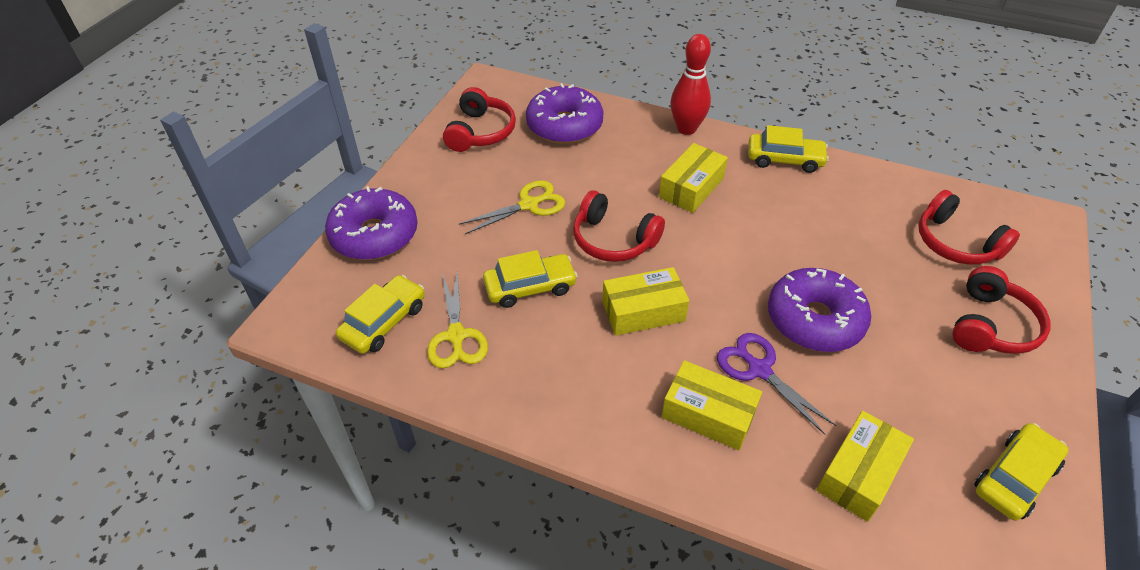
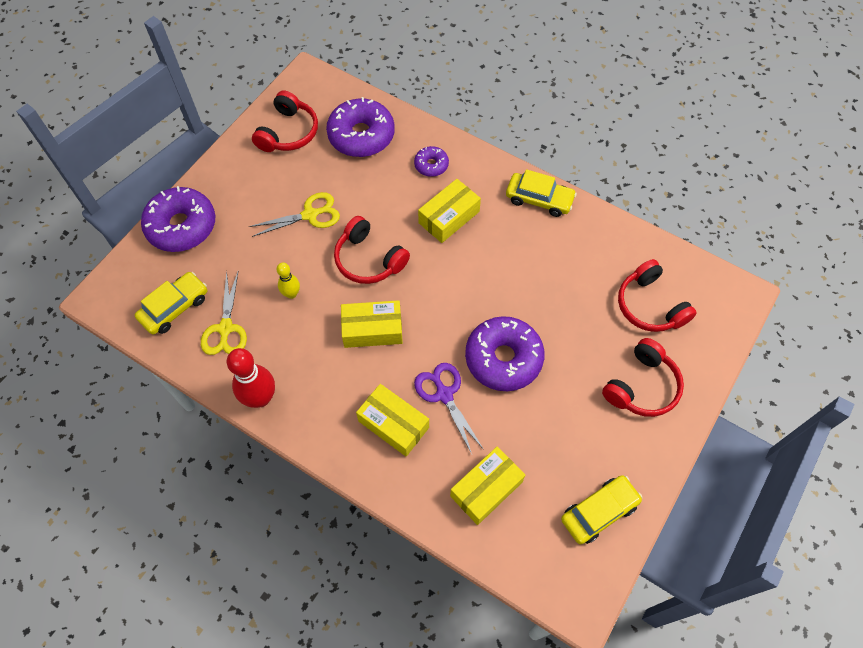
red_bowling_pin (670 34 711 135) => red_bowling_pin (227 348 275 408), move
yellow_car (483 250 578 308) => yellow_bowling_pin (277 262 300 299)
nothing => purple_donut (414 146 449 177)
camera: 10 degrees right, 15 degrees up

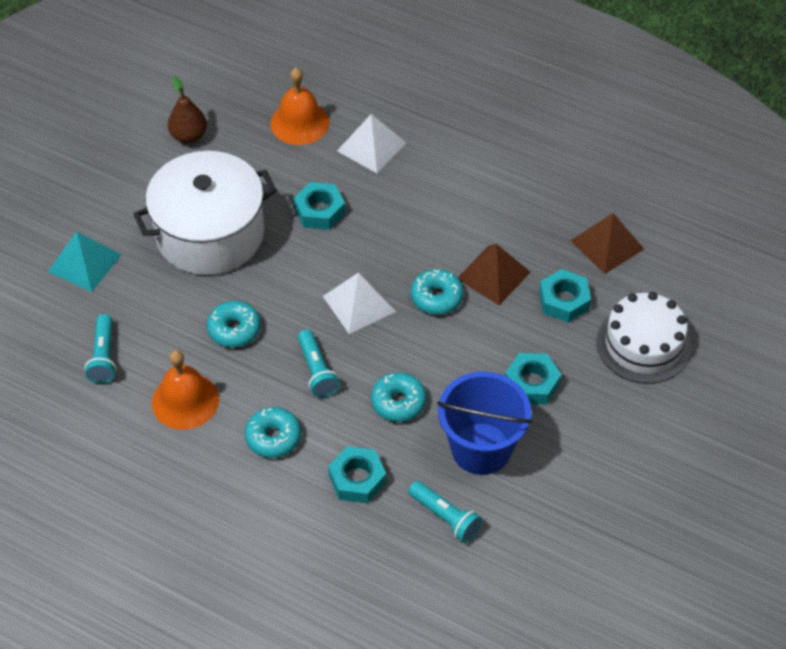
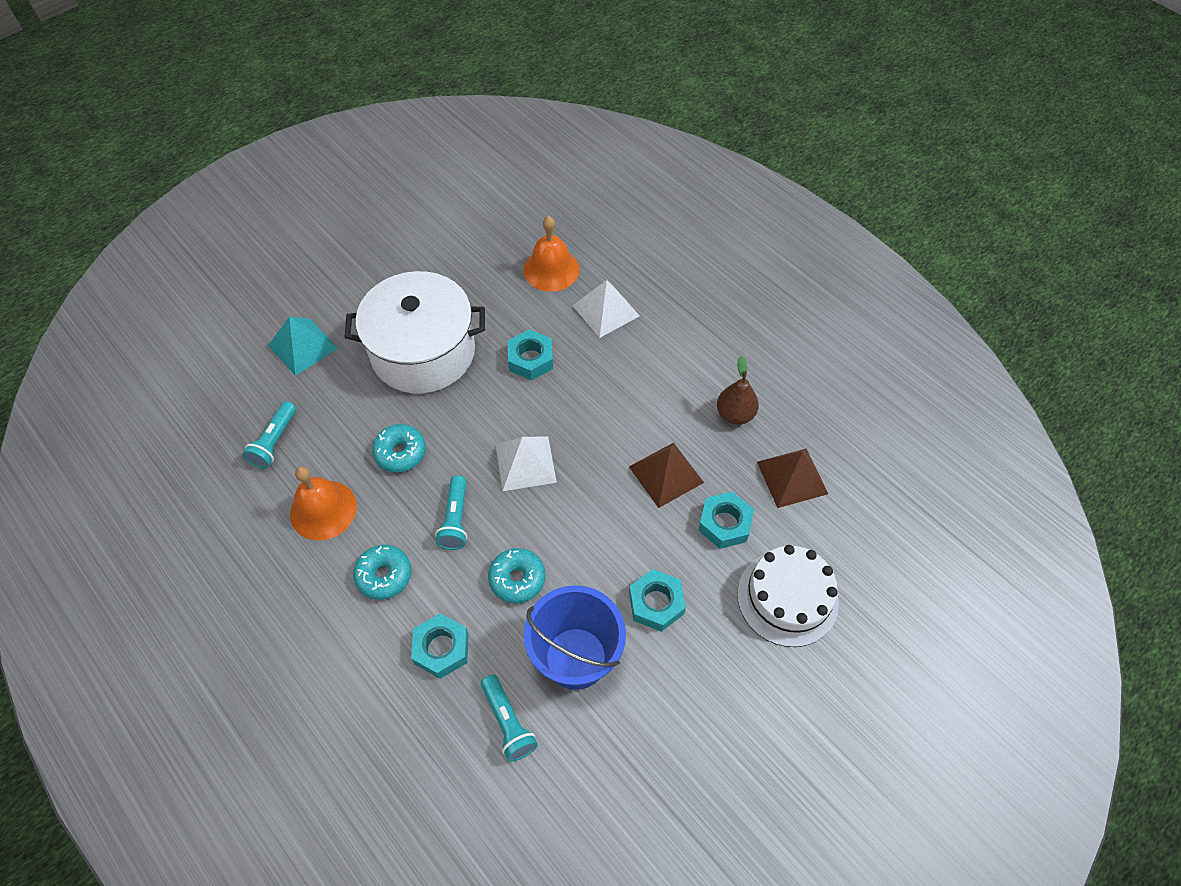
brown_pear (168 76 207 143) => brown_pear (717 356 759 424), move
turquoise_donut (411 269 463 315) => nothing
camera: 20 degrees right, 5 degrees up

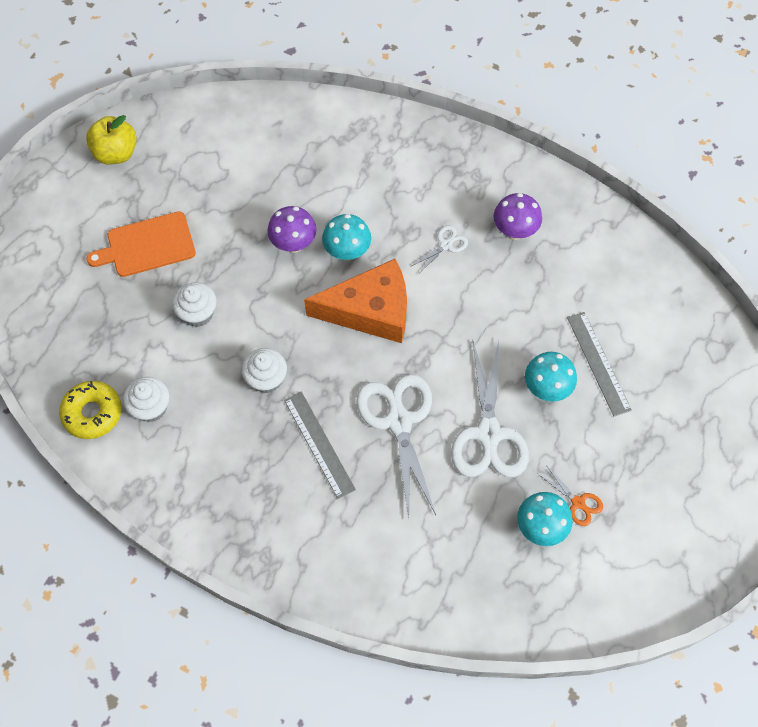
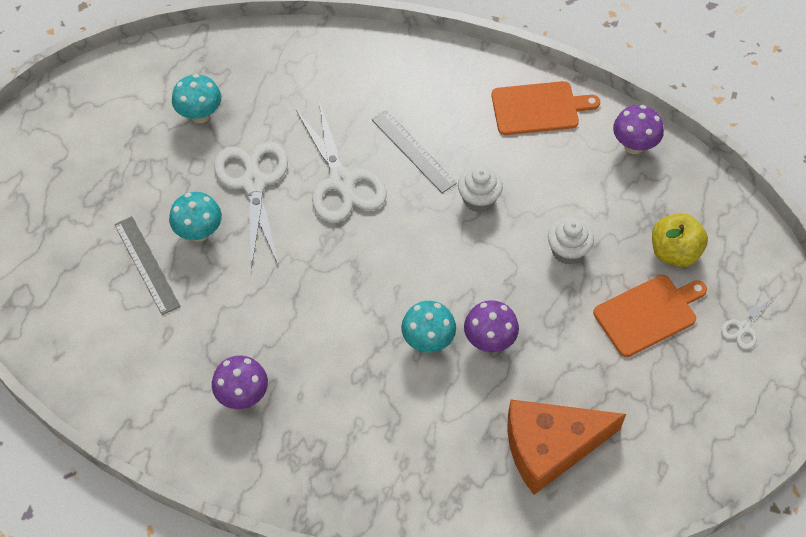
yellow_apple (86 115 137 164) => yellow_apple (652 213 708 267), move
white_scissors (410 226 468 274) => white_scissors (721 290 774 349), move
orange_cheese (304 259 407 343) => orange_cheese (507 400 626 495), move
white_cupcake (123 377 169 422) => nothing
yellow_donut (59 381 122 439) => purple_mushroom (613 105 664 154)
orange_scissors (538 465 603 526) => nothing
nothing => orange_cutting_board (491 81 600 135)
camera: 170 degrees right, 5 degrees down

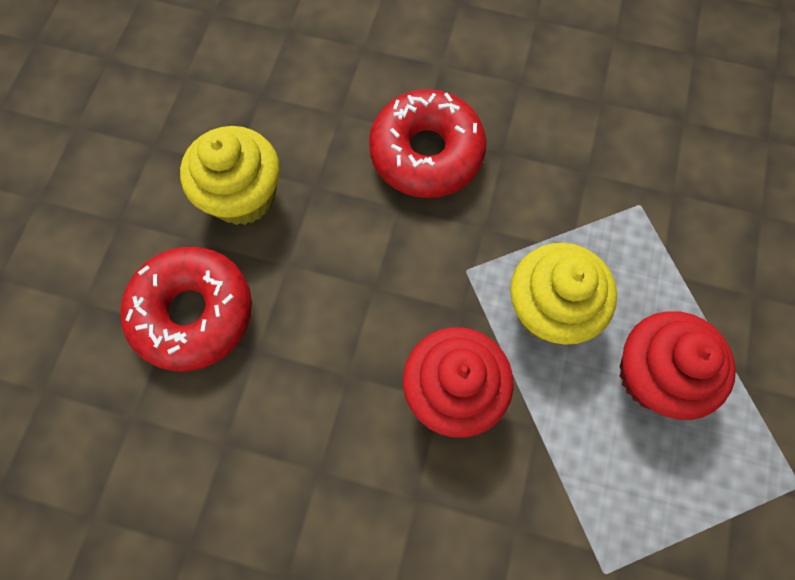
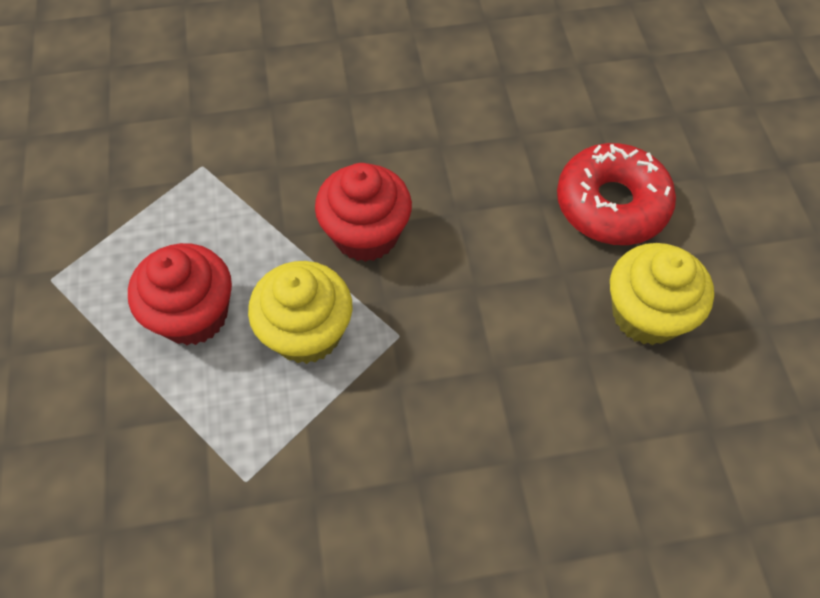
red_donut (369 89 487 198) => nothing
camera: 155 degrees right, 10 degrees down

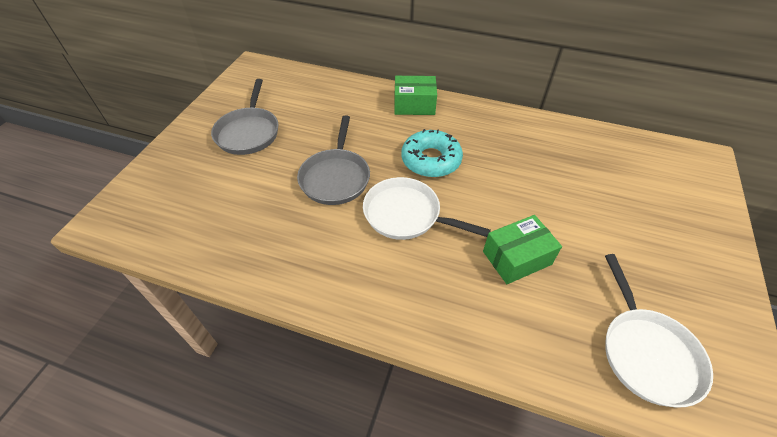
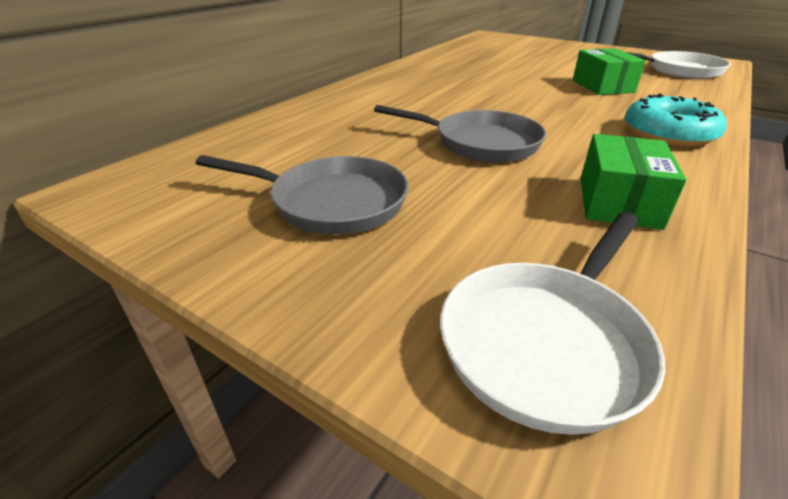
green_box (394 76 437 115) => green_box (581 134 687 230), move
turquoise_donut (401 129 463 177) => turquoise_donut (624 93 727 147), move
white_pan (363 177 491 240) => white_pan (440 212 665 435), move
camera: 75 degrees left, 15 degrees down

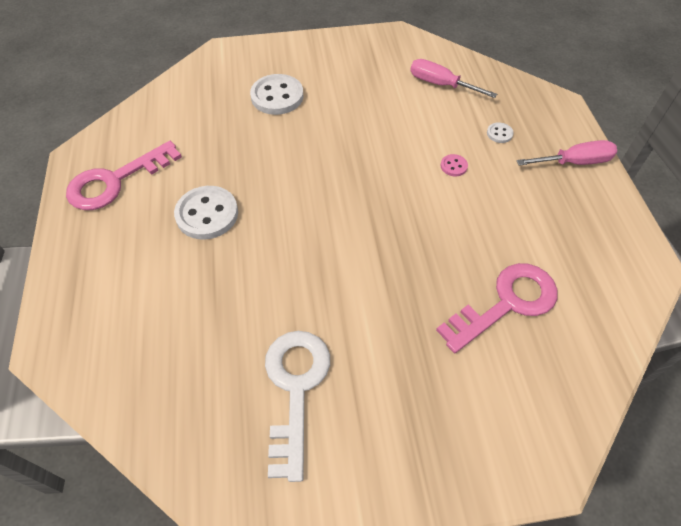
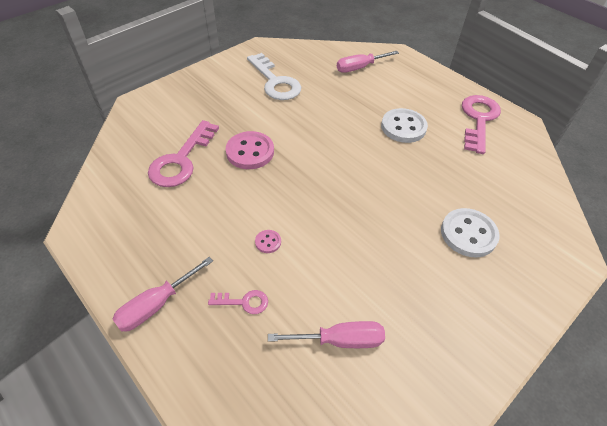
white_button (487 122 514 143) => pink_key (208 290 268 314)
nothing => pink_screwdriver (337 51 399 73)
nothing => pink_button (225 131 274 169)
camera: 145 degrees right, 5 degrees down

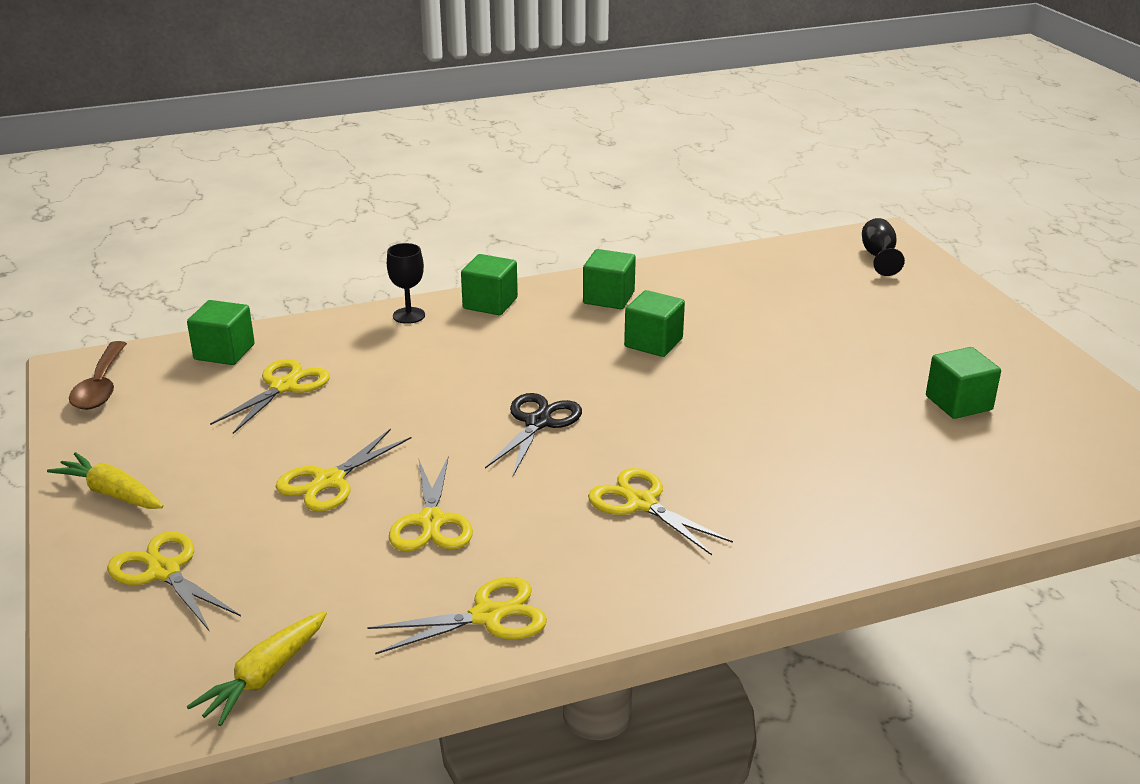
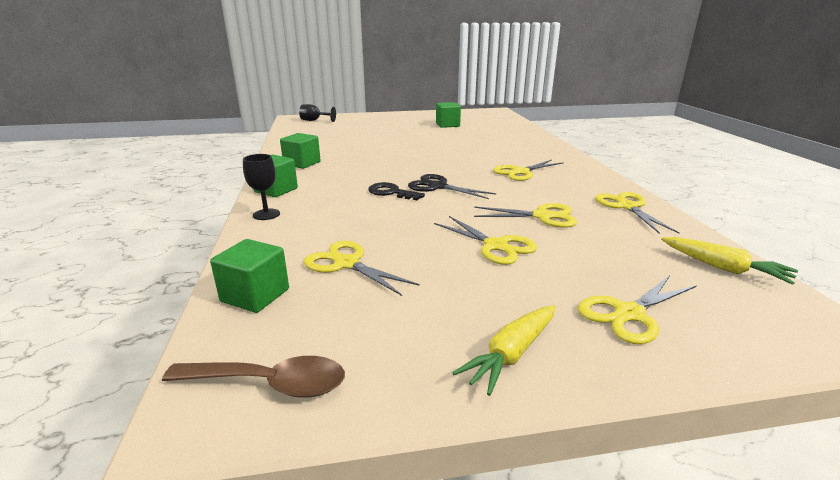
green_cube (624 290 685 357) => nothing
nothing => black_key (368 182 425 200)
camera: 80 degrees left, 5 degrees down

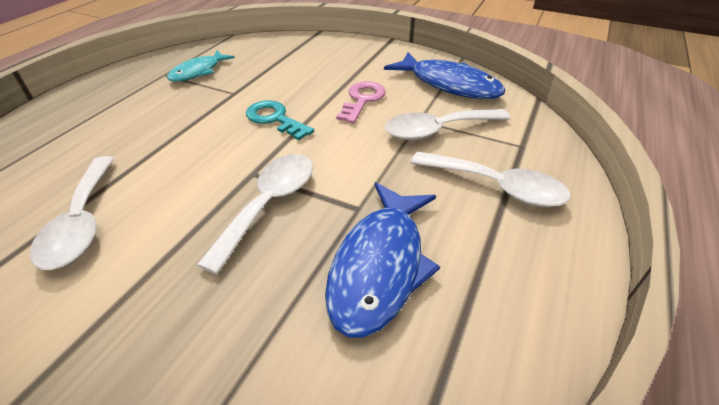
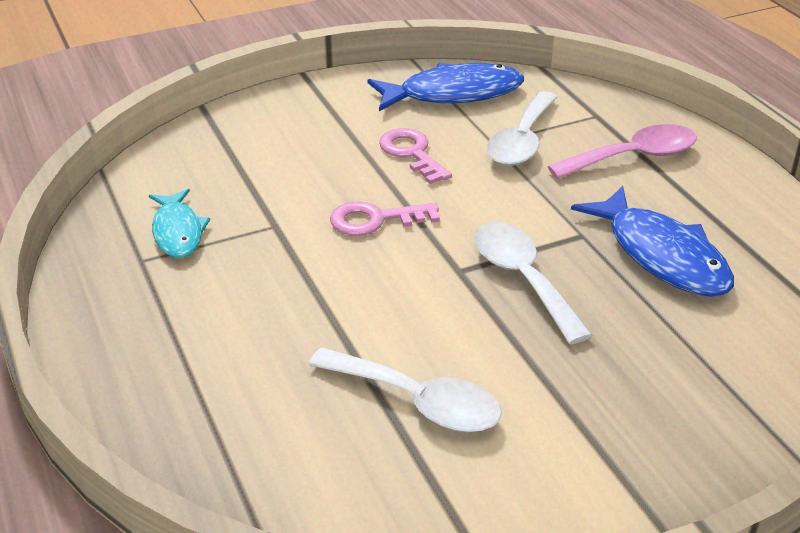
turquoise_key (246 100 314 140) => pink_key (330 201 440 236)
white_spoon (411 152 571 207) => pink_spoon (547 124 697 179)
camera: 50 degrees left, 5 degrees down

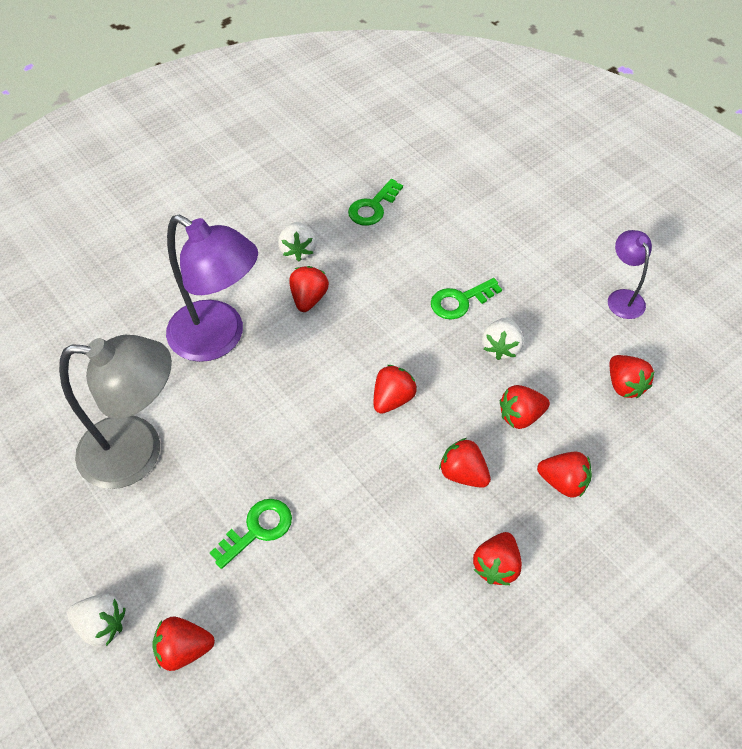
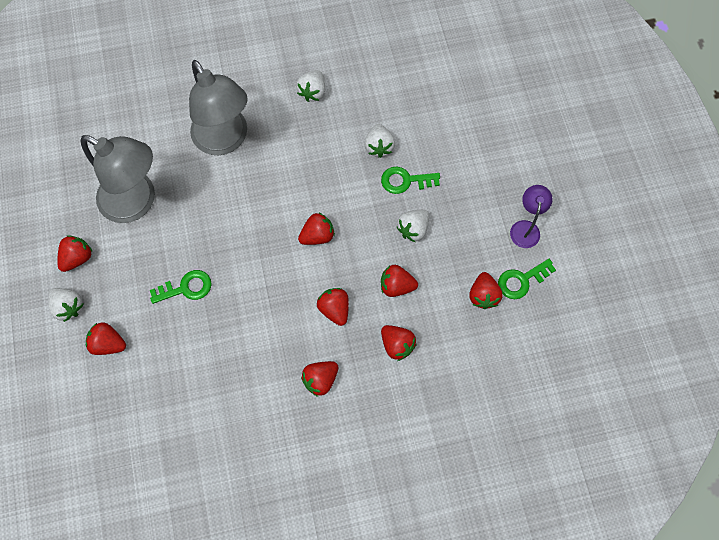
green_key (348 179 403 226) => green_key (498 259 556 299), move
purple_lamp (166 215 258 362) => grey_lamp (189 60 248 155)
red_strawberry (289 266 329 312) => red_strawberry (57 235 93 272), move
nothing => white_strawberry (364 124 395 158)
camera: 25 degrees right, 15 degrees up

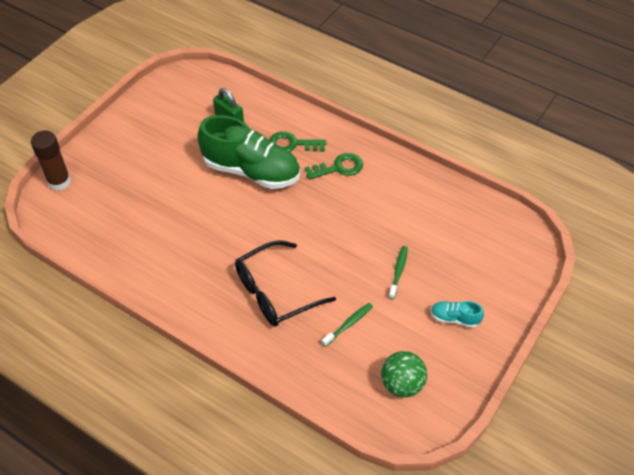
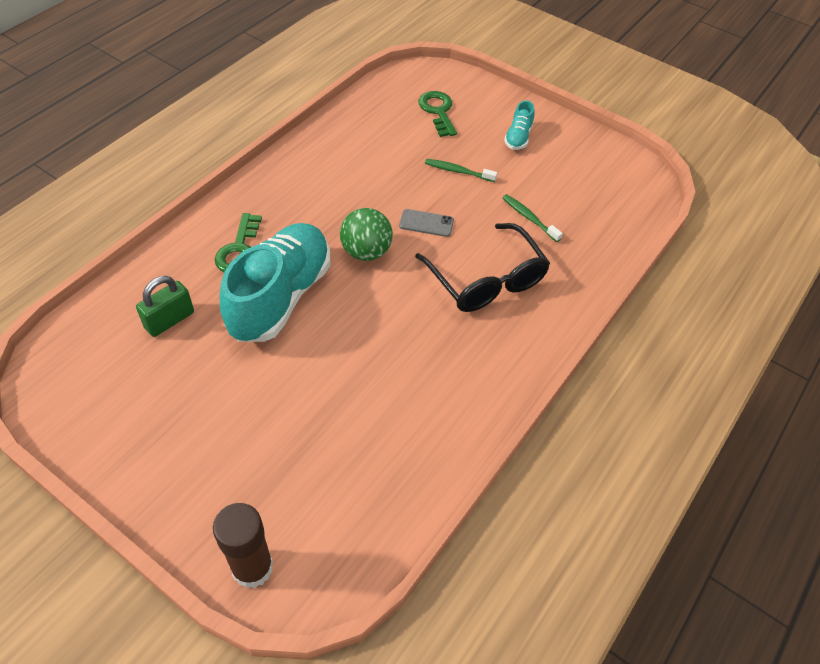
green_shoe (197 115 300 189) => turquoise_shoe (220 223 330 342)
green_key (305 153 363 180) => green_key (419 91 457 137), move
green_ball (381 351 427 398) => green_ball (340 208 393 261), move
nothing => grey_phone (399 209 454 237)
camera: 90 degrees left, 0 degrees up

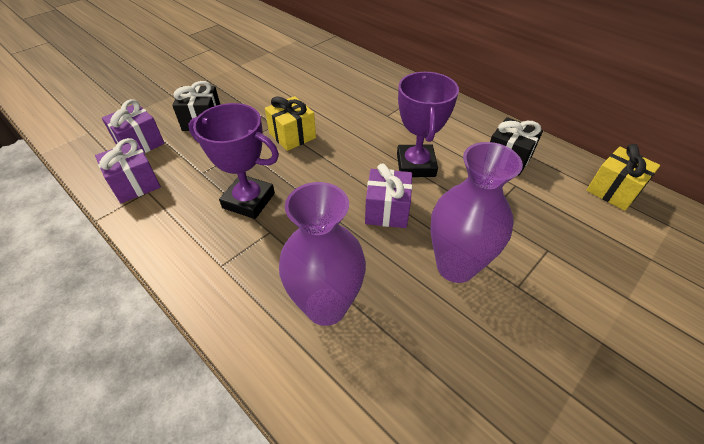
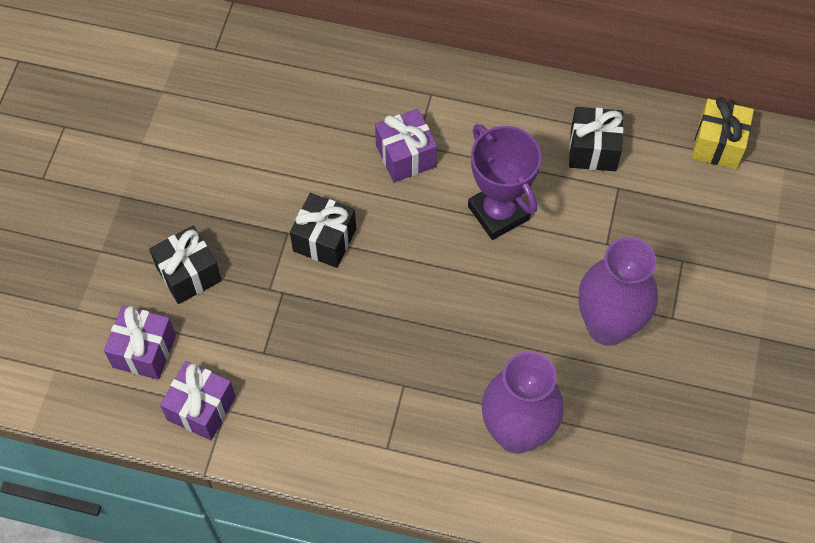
yellow_gift (265 96 316 151) => black_gift (290 193 356 268)
purple_trophy (188 103 279 219) => nothing
purple_gift (365 163 412 228) => purple_gift (375 109 437 182), move
camera: 30 degrees left, 15 degrees up

